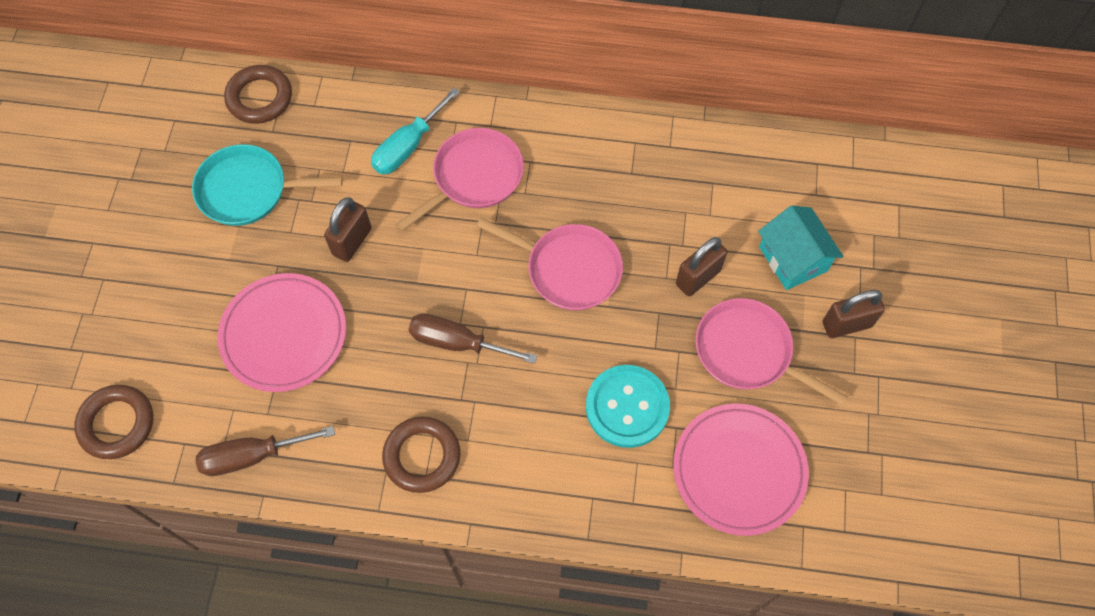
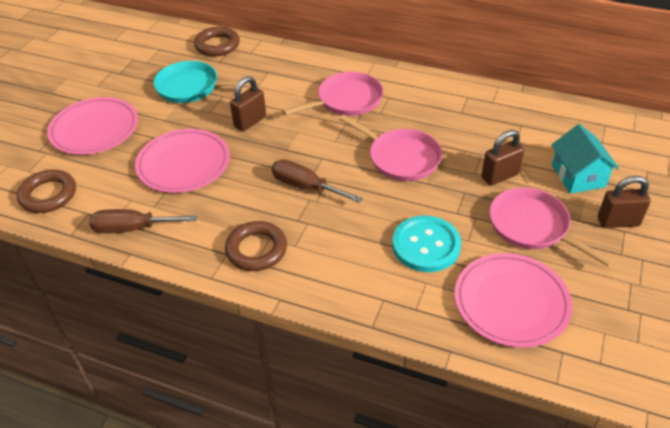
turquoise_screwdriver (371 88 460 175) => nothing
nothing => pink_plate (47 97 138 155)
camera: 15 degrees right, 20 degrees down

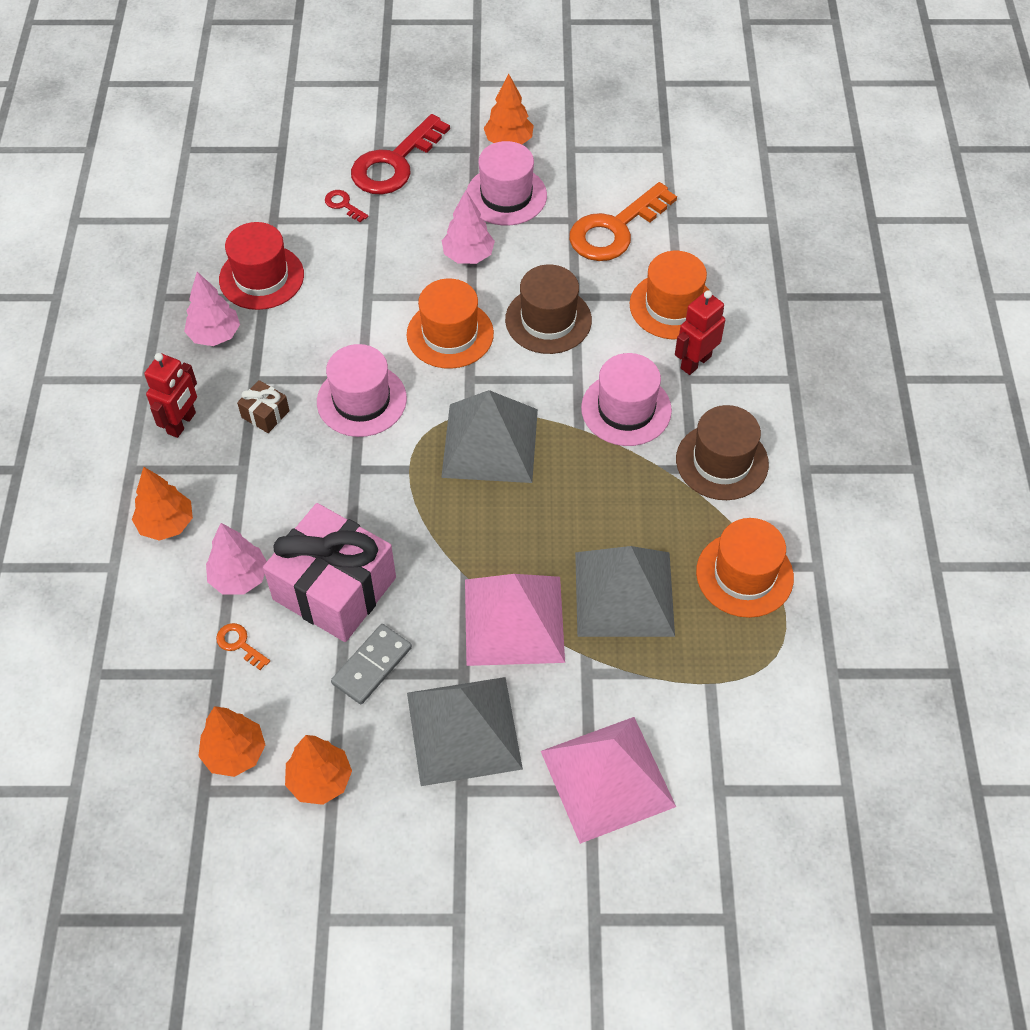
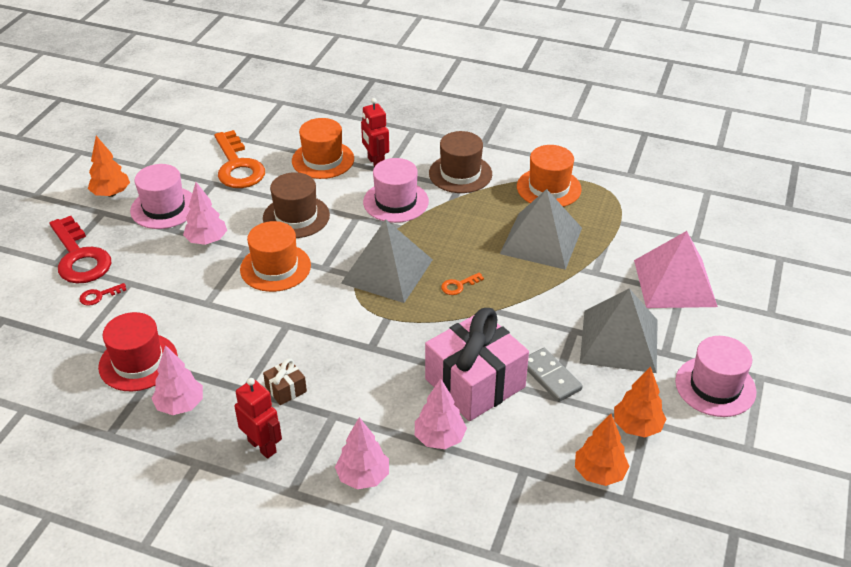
pink_hat (317 344 407 437) => pink_hat (675 336 757 417), move
orange_tree (132 467 193 541) => pink_tree (335 417 389 489)
pink_pyramid (465 574 565 666) => nothing
orange_key (216 623 270 670) => orange_key (441 272 484 295), move
camera: 70 degrees left, 15 degrees down

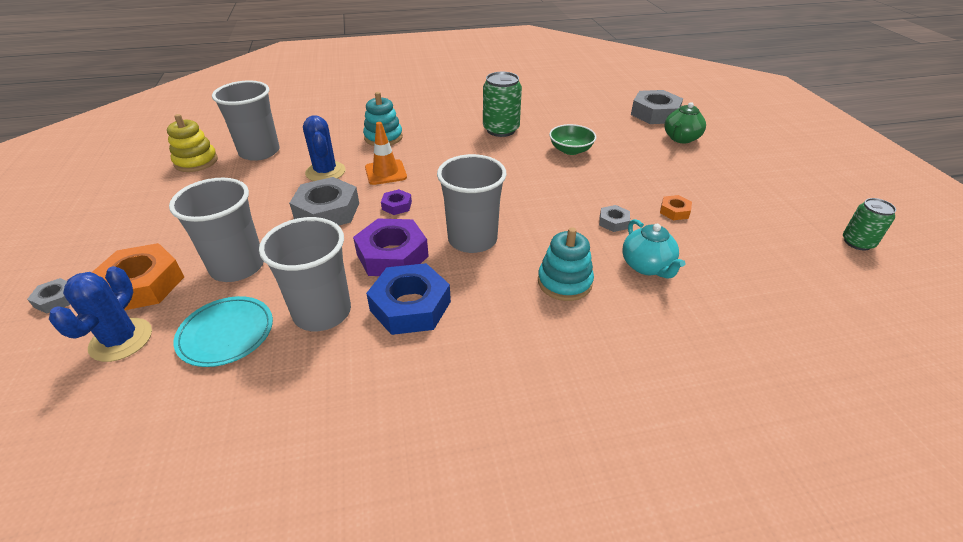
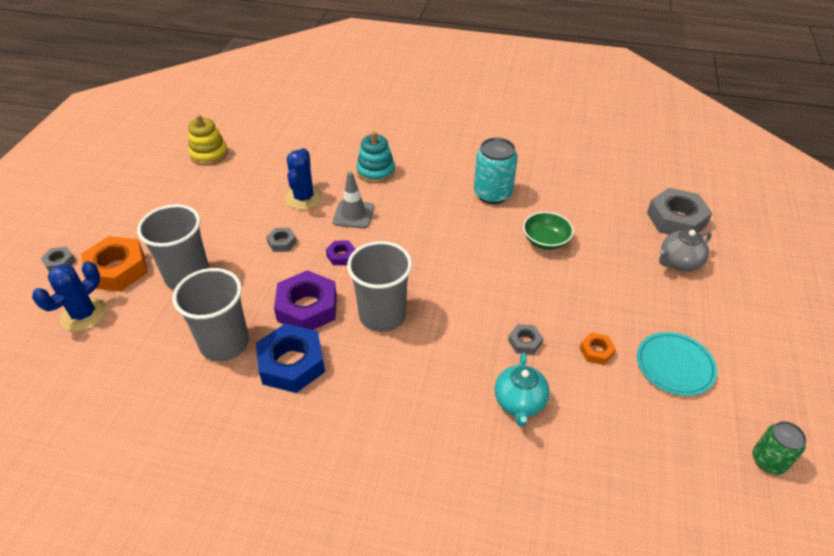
green_can (483 72 522 137) => turquoise_can (474 138 518 204)
grey_cup (212 81 279 161) => nothing
green_teapot (665 102 706 143) => grey_teapot (659 229 712 271)
orange_traffic_cone (365 122 407 185) => grey_traffic_cone (333 172 374 228)
grey_nut (289 177 359 226) => grey_nut (266 228 297 252), x0.49
turquoise_stacking_toy (538 227 594 301) => nothing
turquoise_plate (174 296 273 367) => turquoise_plate (637 332 717 396), move
camera: 25 degrees right, 5 degrees up

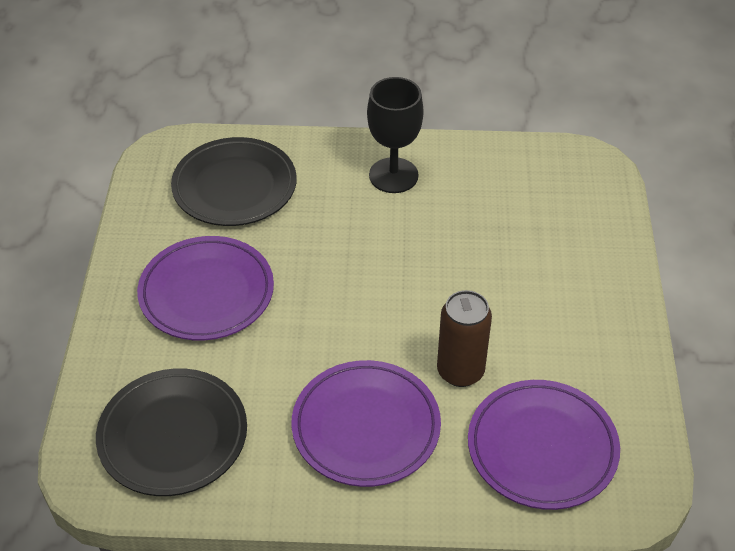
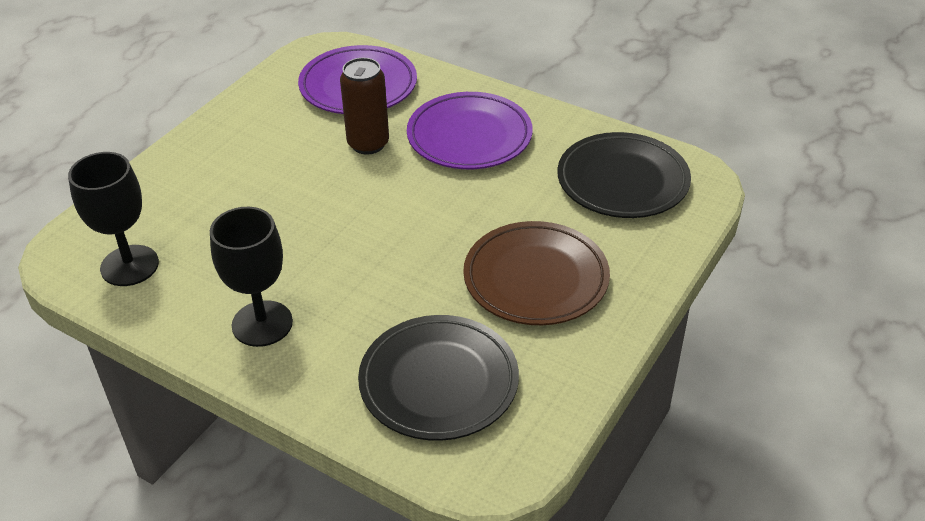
purple_plate (137 236 274 341) => brown_plate (463 221 610 325)
nothing => black_goblet (68 152 159 286)
camera: 150 degrees left, 5 degrees down

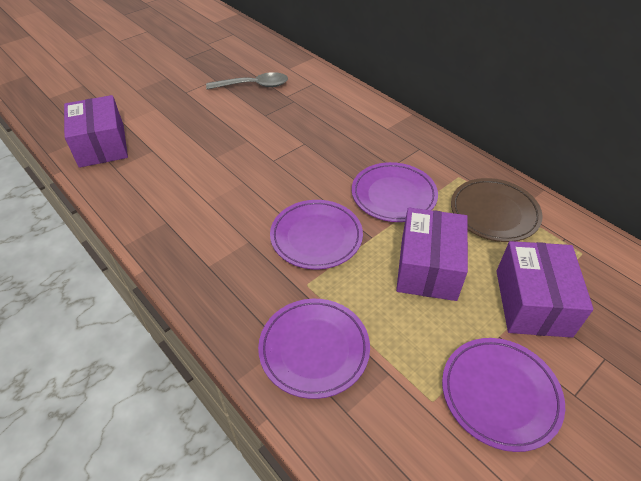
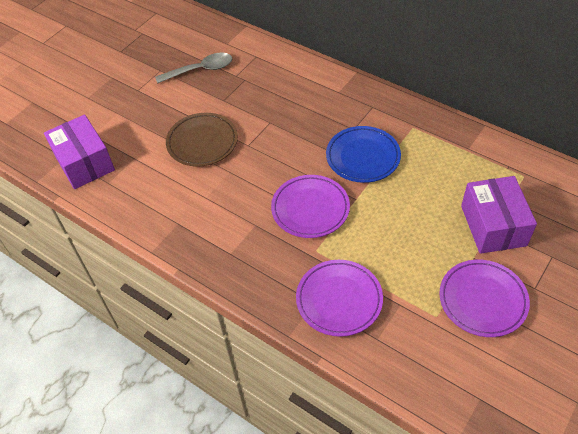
purple_plate (352 162 438 222) => blue_plate (326 126 401 183)
brown_plate (451 178 543 242) => brown_plate (166 113 238 167), move
purple_box (396 208 468 301) => nothing
camera: 10 degrees left, 5 degrees up

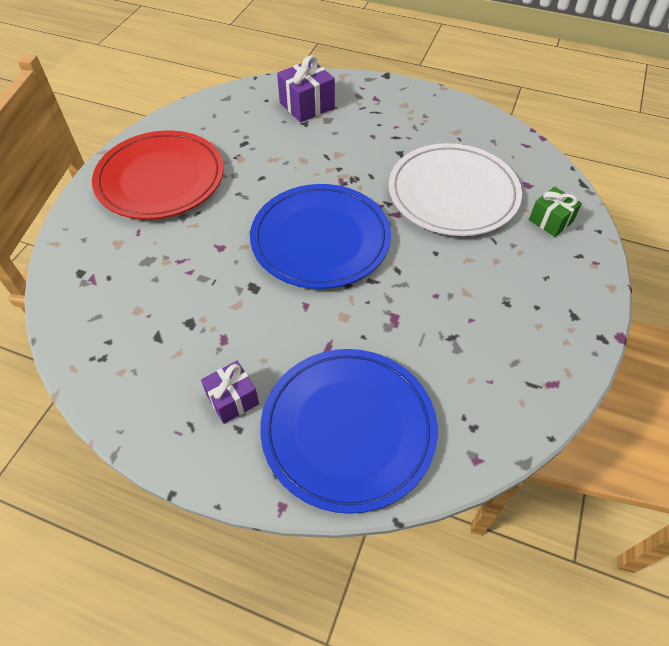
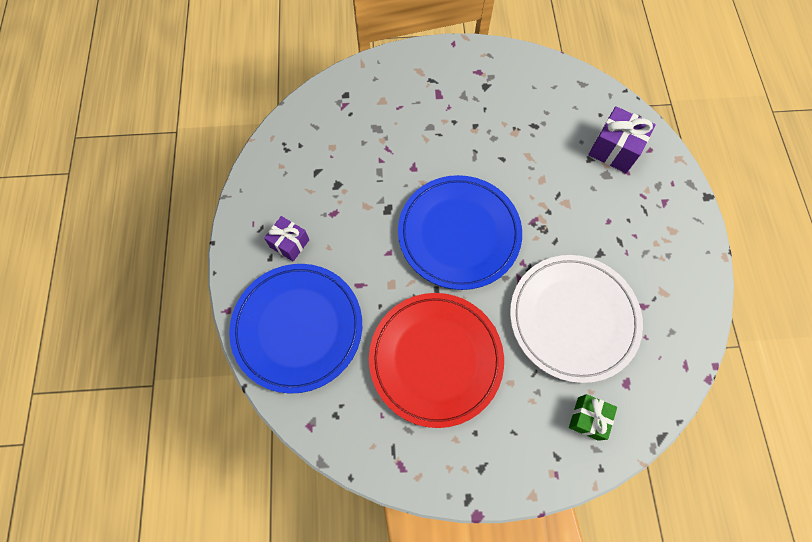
red_plate (92 130 224 219) => red_plate (369 293 504 428), move
camera: 65 degrees right, 15 degrees up

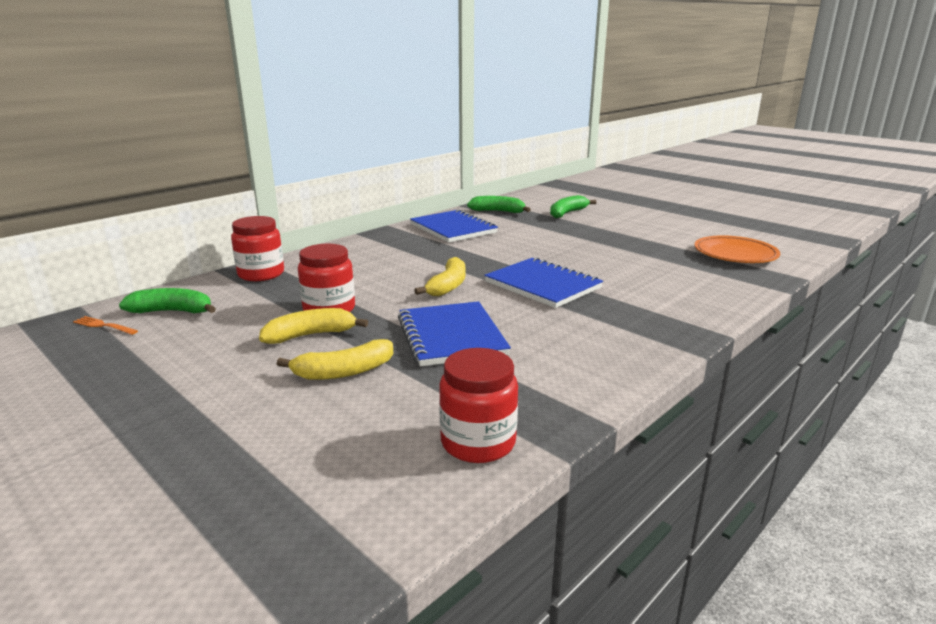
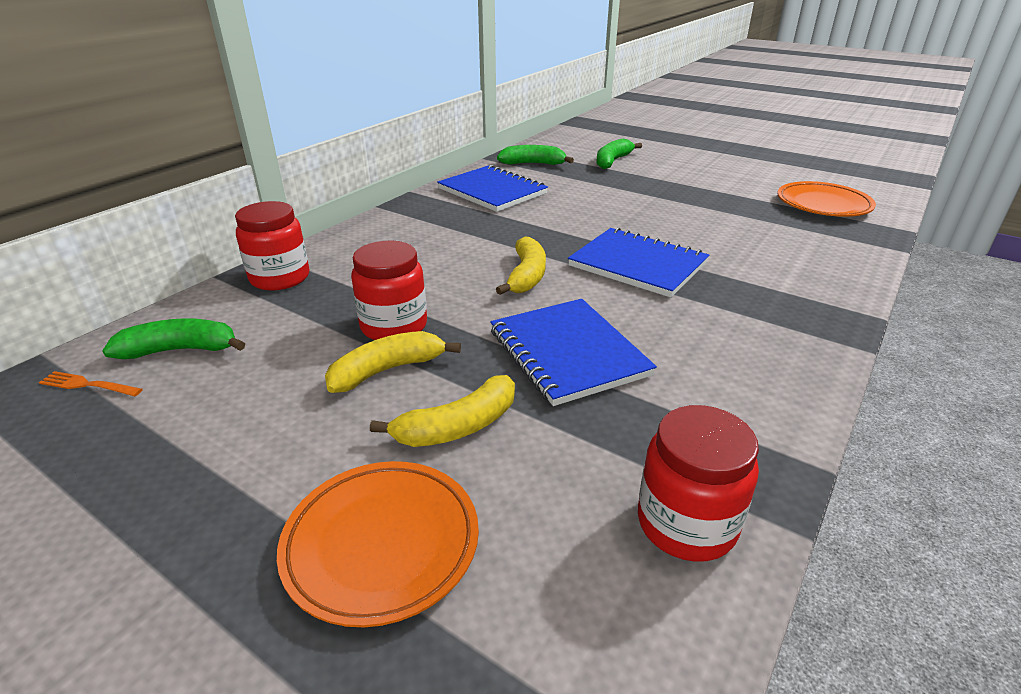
nothing => orange_plate (277 461 479 627)
camera: 10 degrees left, 10 degrees up

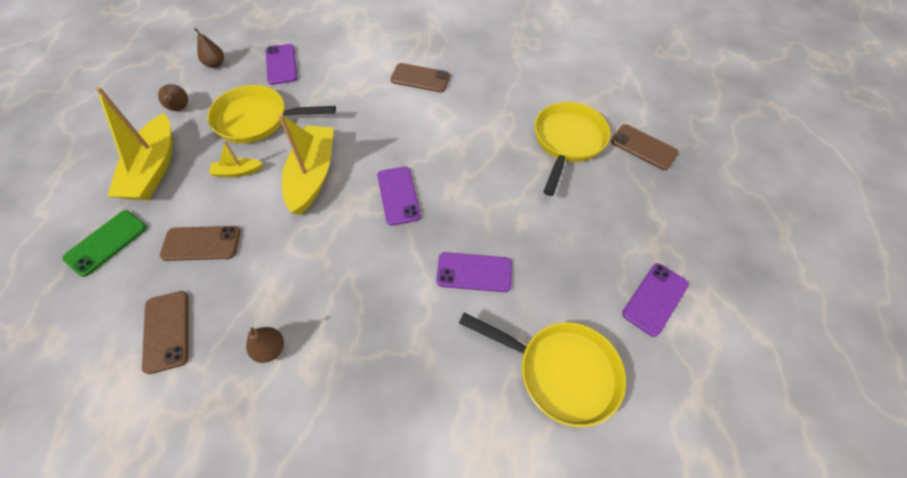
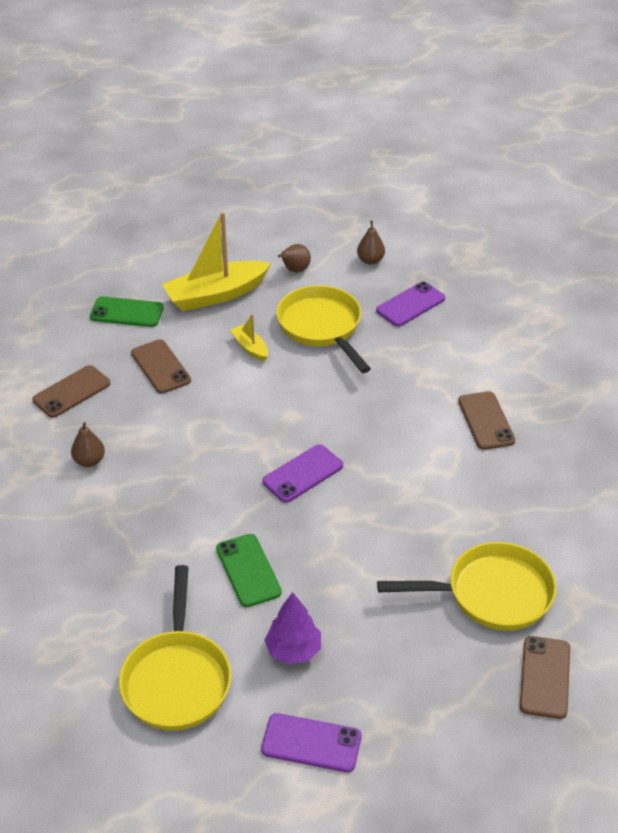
yellow_boat (278 114 334 215) => nothing
purple_phone (436 252 512 292) => green_phone (216 534 282 607)
nothing => purple_tree (264 592 321 664)
camera: 65 degrees right, 15 degrees down

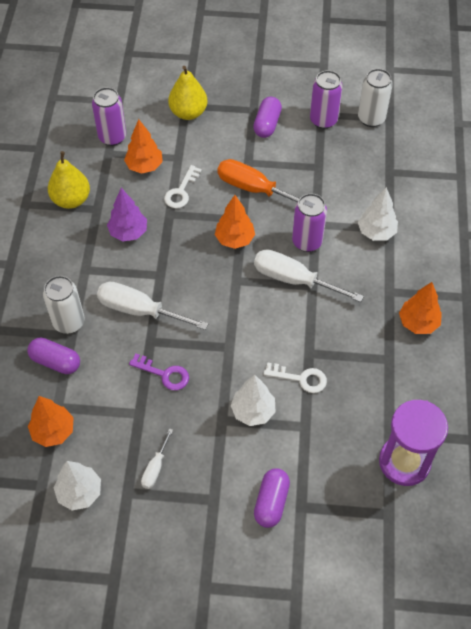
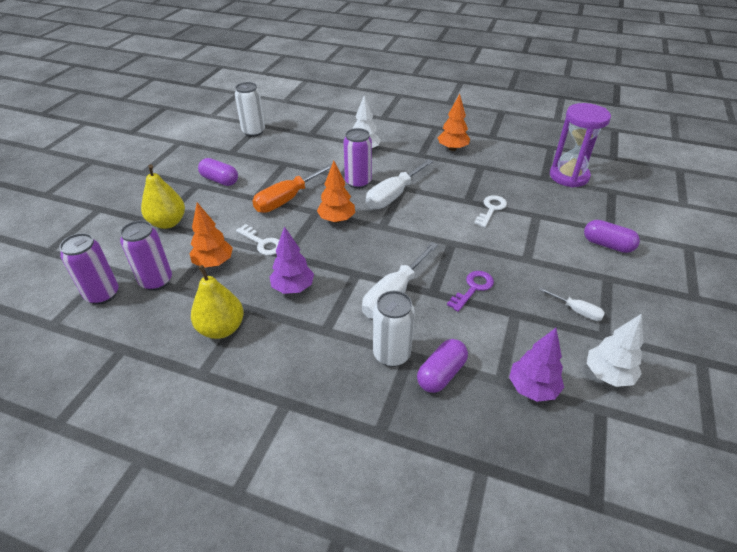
purple_can (310 70 343 129) => purple_can (59 233 118 305), move
white_tree (230 375 275 426) => nothing
orange_tree (28 396 74 447) => purple_tree (509 328 564 402)
camera: 75 degrees left, 15 degrees down

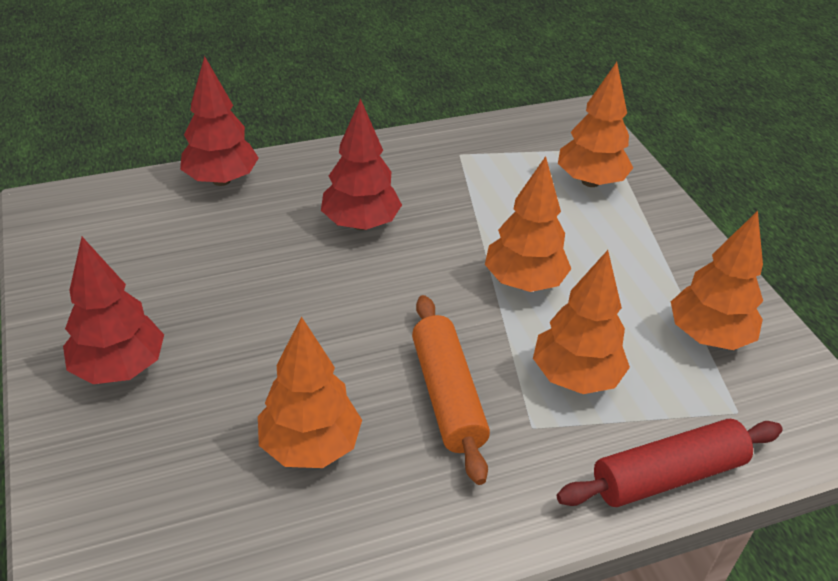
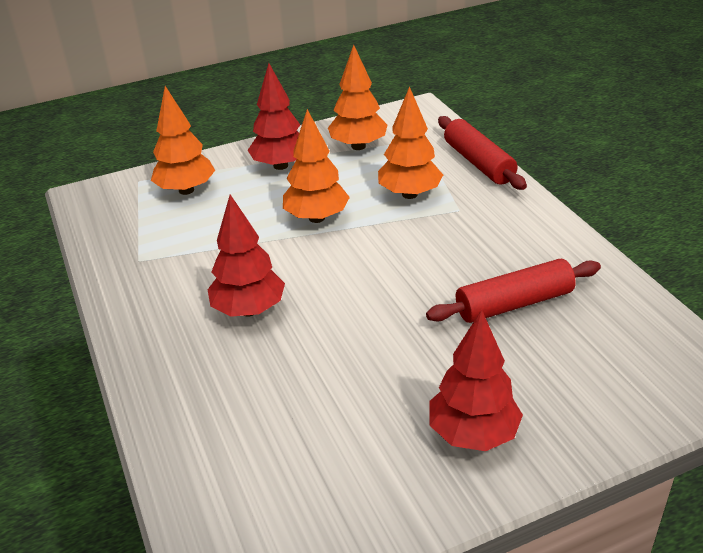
red_tree (180 56 259 186) => red_tree (248 63 300 170), move
orange_rolling_pin (412 295 490 485) => nothing
orange_tree (258 317 362 468) => red_rolling_pin (426 259 601 323)
camera: 90 degrees left, 5 degrees down

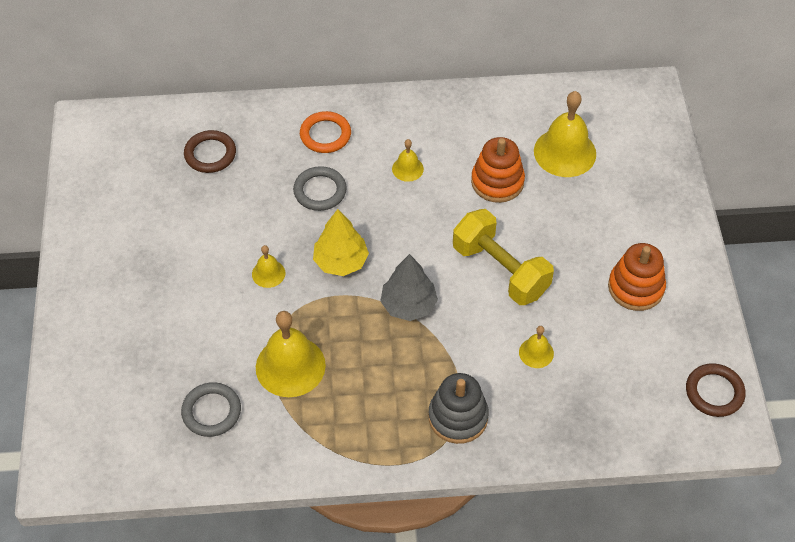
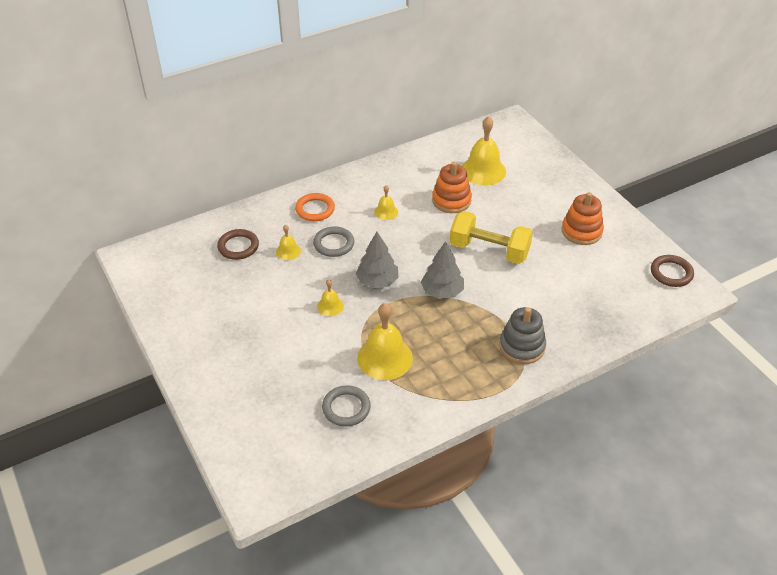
yellow_tree (313 209 369 276) => grey_tree (355 232 399 289)
yellow_bell (519 326 554 368) => yellow_bell (276 224 301 260), move
camera: 25 degrees left, 10 degrees down

